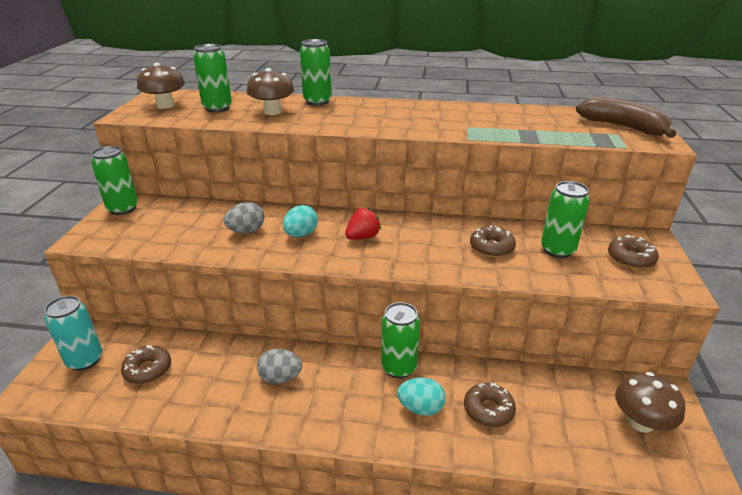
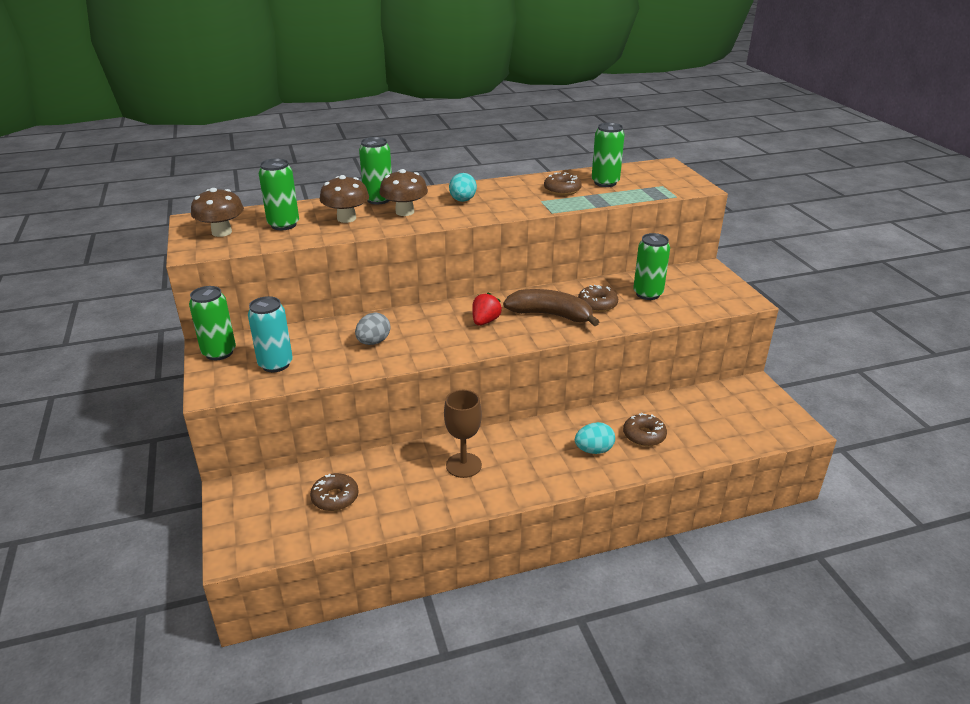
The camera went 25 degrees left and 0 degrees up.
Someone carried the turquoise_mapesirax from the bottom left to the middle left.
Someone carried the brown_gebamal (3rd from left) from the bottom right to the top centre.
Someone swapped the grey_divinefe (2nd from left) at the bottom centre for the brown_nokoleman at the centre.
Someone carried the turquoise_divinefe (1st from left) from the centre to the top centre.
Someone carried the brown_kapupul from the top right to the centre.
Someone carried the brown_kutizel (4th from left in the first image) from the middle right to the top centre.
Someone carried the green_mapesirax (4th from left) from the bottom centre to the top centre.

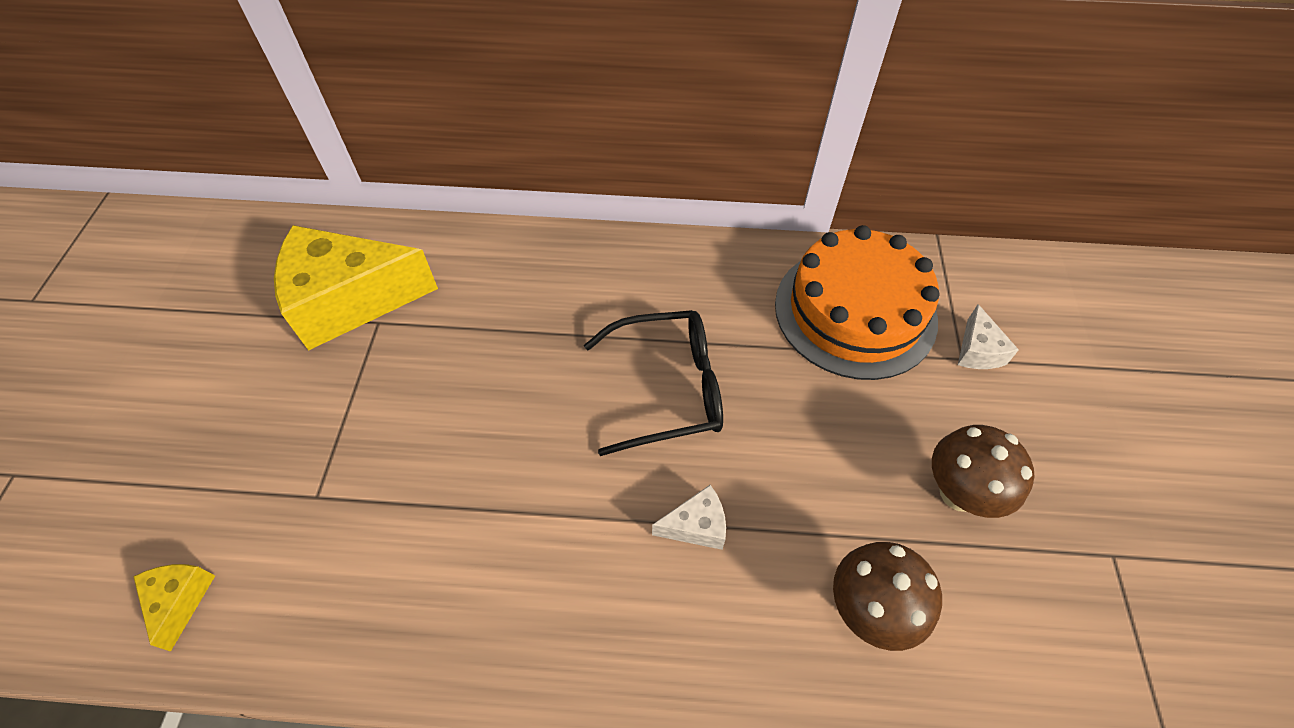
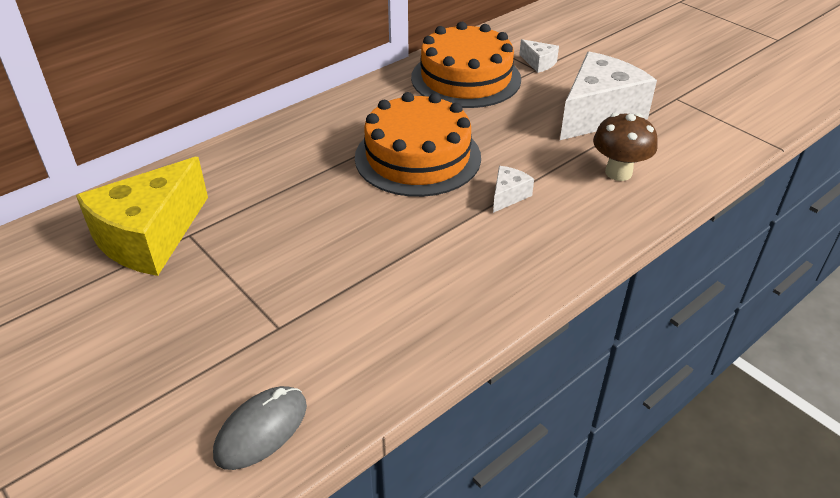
The camera went 45 degrees left and 15 degrees down.
Someone swapped the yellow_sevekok (1st from left) at the bottom left for the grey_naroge at the bottom left.
Someone swapped the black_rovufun at the centre for the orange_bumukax (1st from left) at the top centre.
Someone swapped the brown_gebamal (2nd from left) at the middle right for the white_sevekok (3rd from left) at the top right.

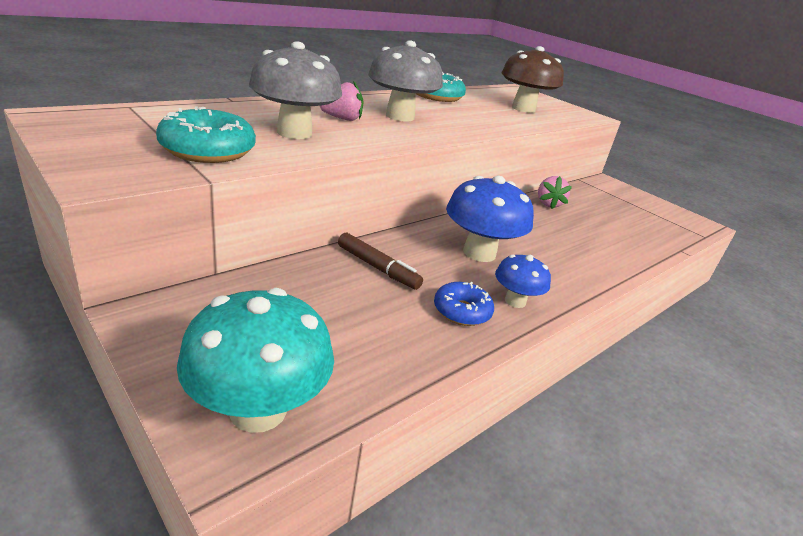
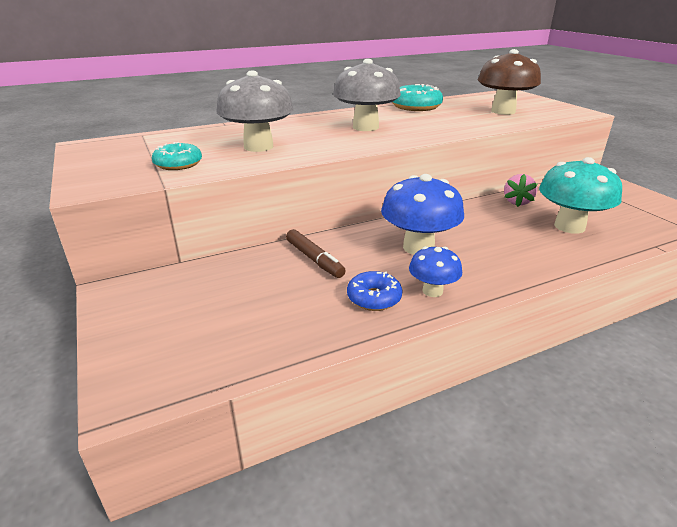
The camera went 20 degrees right and 0 degrees up.
Someone scaled the turquoise_kutizel (1st from left) at the top left by 0.65.
Someone carried the turquoise_gebamal from the bottom left to the middle right.
Someone took away the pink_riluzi (1st from left) at the top centre.

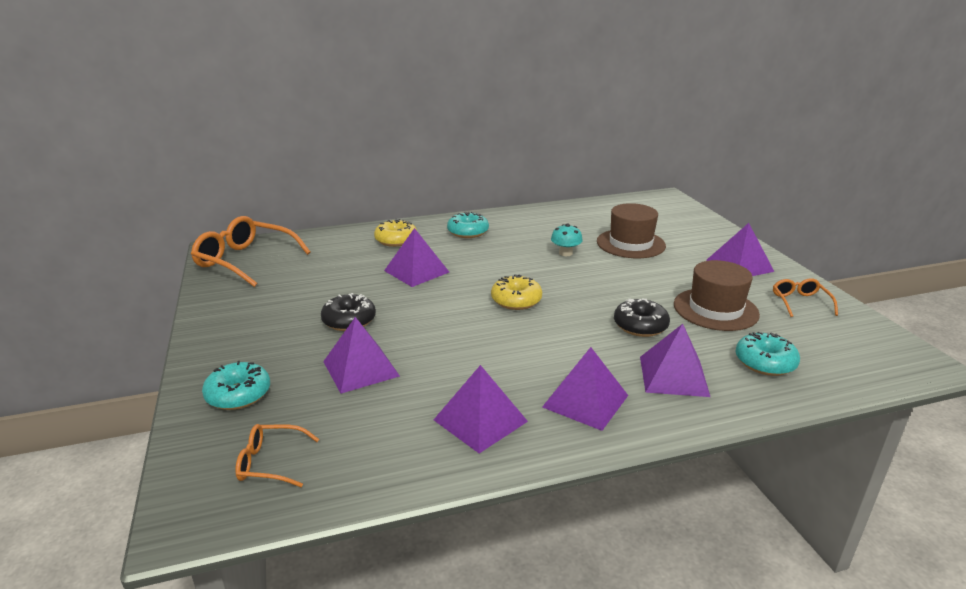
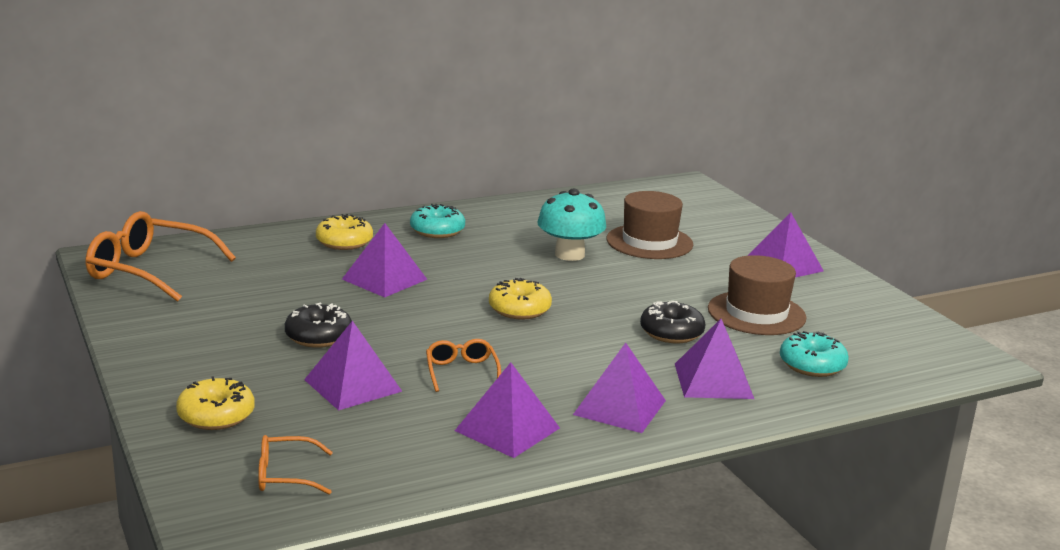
The camera went 10 degrees left and 5 degrees down.
Someone repainted the turquoise_kutizel (1st from left) at the middle left, which became the yellow_kutizel (1st from left) at the bottom left.
Someone carried the orange_rovufun (3rd from left) from the middle right to the centre.
Someone scaled the turquoise_gebamal at the centre by 1.71.

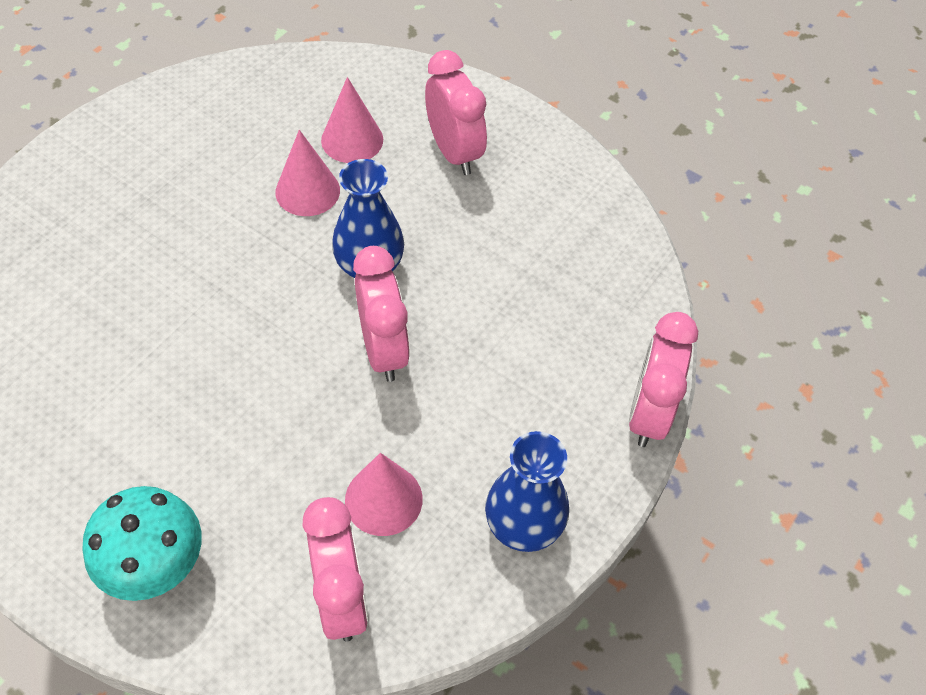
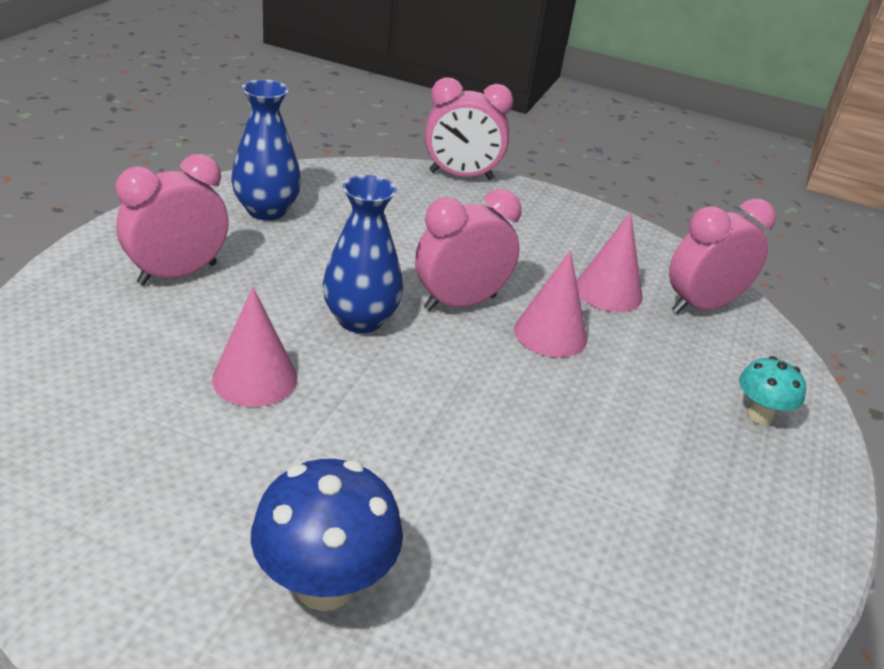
The camera went 105 degrees left and 20 degrees down.
Someone carried the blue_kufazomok (2nd from left in the first image) from the bottom centre to the top left.
Someone put down the blue_gebamal at the bottom centre.
Someone carried the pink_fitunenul (2nd from left) from the top centre to the centre.
Someone scaled the turquoise_gebamal at the bottom left by 0.59.

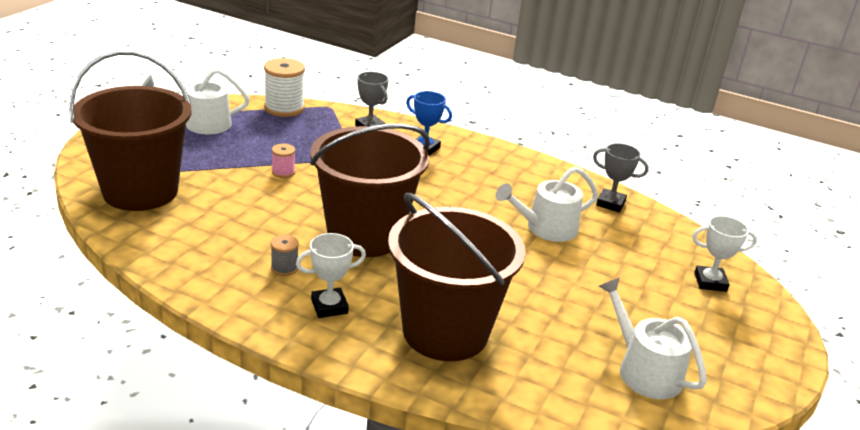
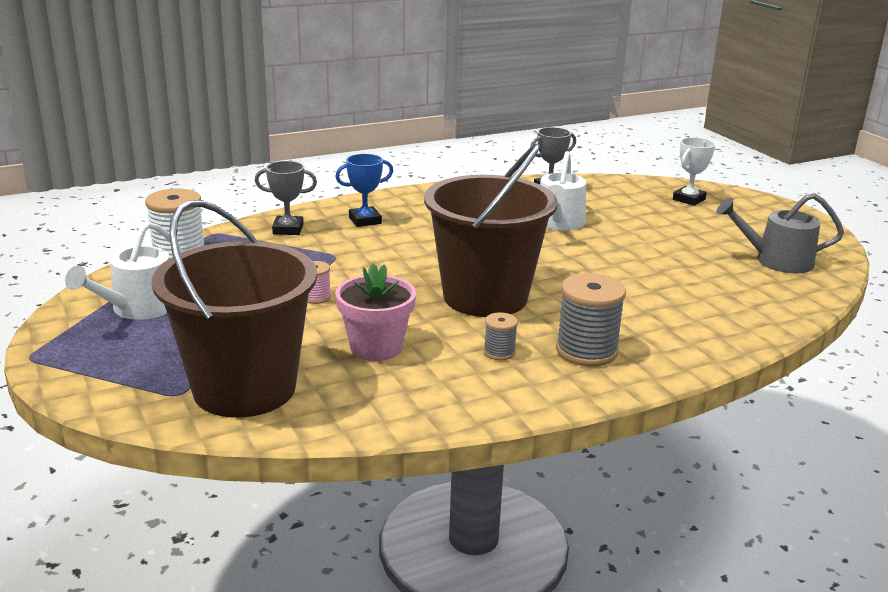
The camera went 50 degrees left and 5 degrees down.
Someone put down the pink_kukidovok at the centre.
Someone swapped the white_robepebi (1st from left) at the centre for the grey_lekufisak (2nd from left) at the centre.
Someone repainted the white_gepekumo (3rd from left) at the bottom right, which became the grey_gepekumo at the middle right.
Someone took away the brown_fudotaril (3rd from left) at the centre.

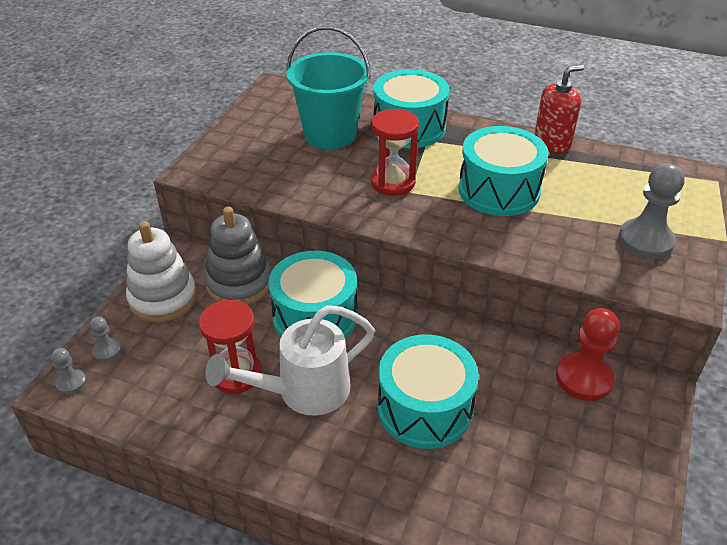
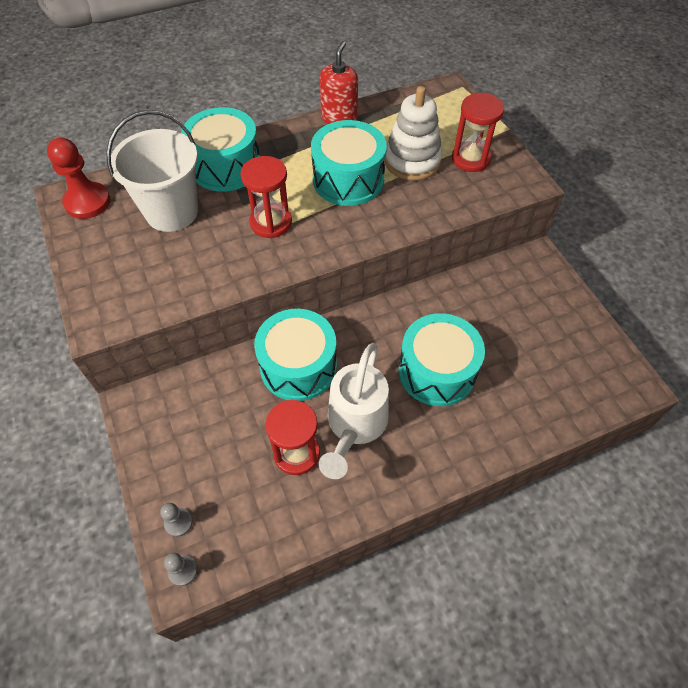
The camera went 45 degrees left and 15 degrees up.
Someone carried the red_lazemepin from the middle right to the top left.
Someone repainted the turquoise_fudotaril at the top centre, which became the white_fudotaril at the top left.
Someone carried the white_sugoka from the middle left to the top centre.
Someone swapped the grey_lazemepin (3rd from left) at the middle right for the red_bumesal (3rd from left) at the top right.
Someone took away the grey_sugoka at the middle left.

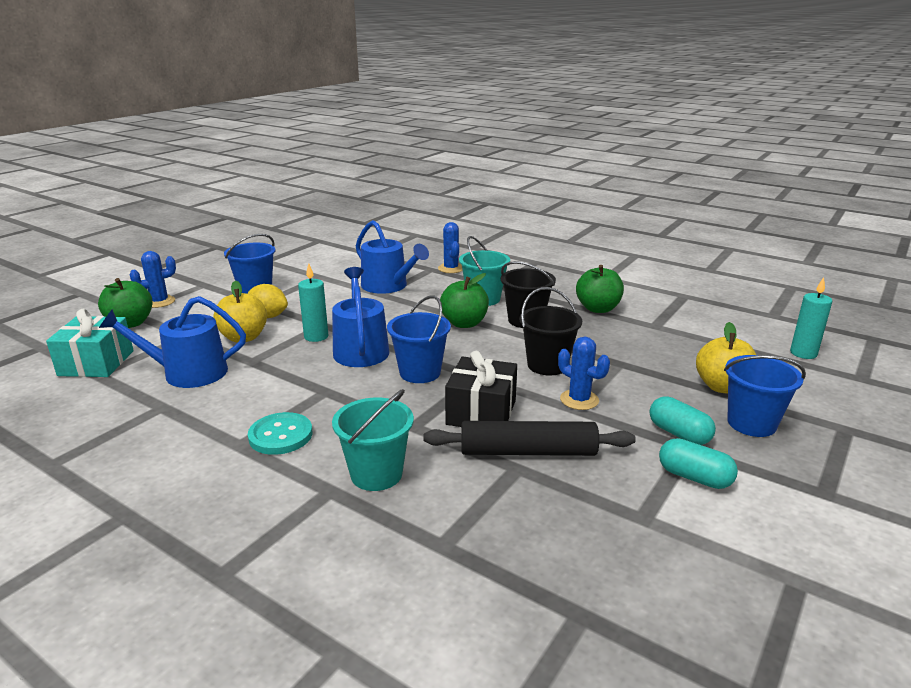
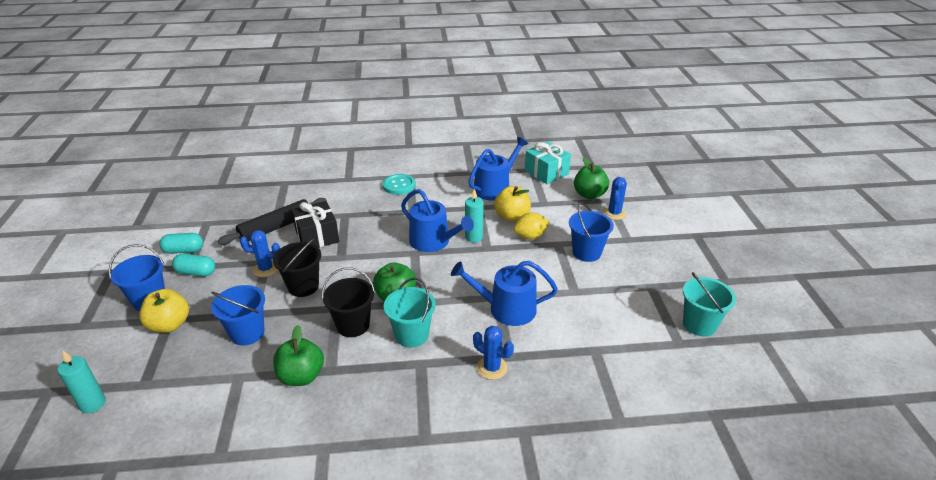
The camera went 140 degrees right and 10 degrees up.
Someone carried the blue_fudotaril (2nd from left) from the centre to the middle left.
Someone carried the turquoise_fudotaril (1st from left in the first image) from the centre to the middle right.

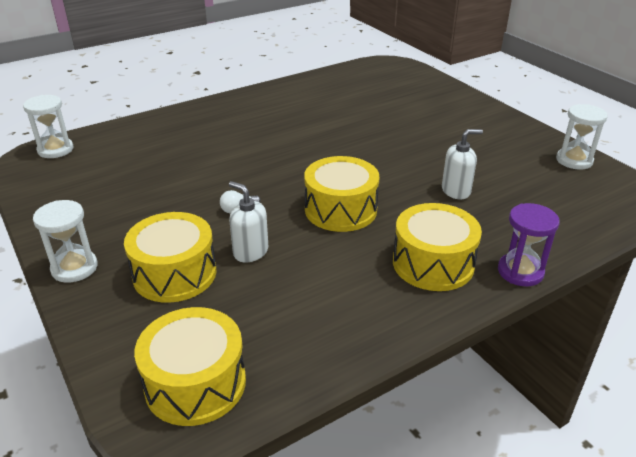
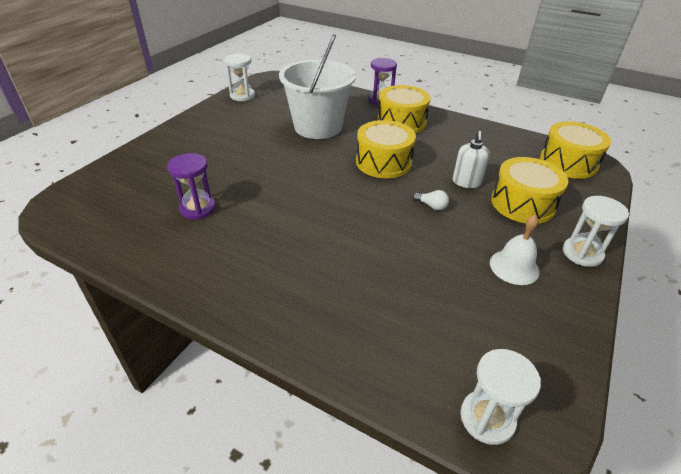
The camera went 120 degrees left and 5 degrees up.
Someone put down the purple_bumesal (1st from left) at the middle left.
Someone swapped the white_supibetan (2nd from left) at the middle right for the white_fudotaril at the top centre.
Someone put down the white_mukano at the middle right.

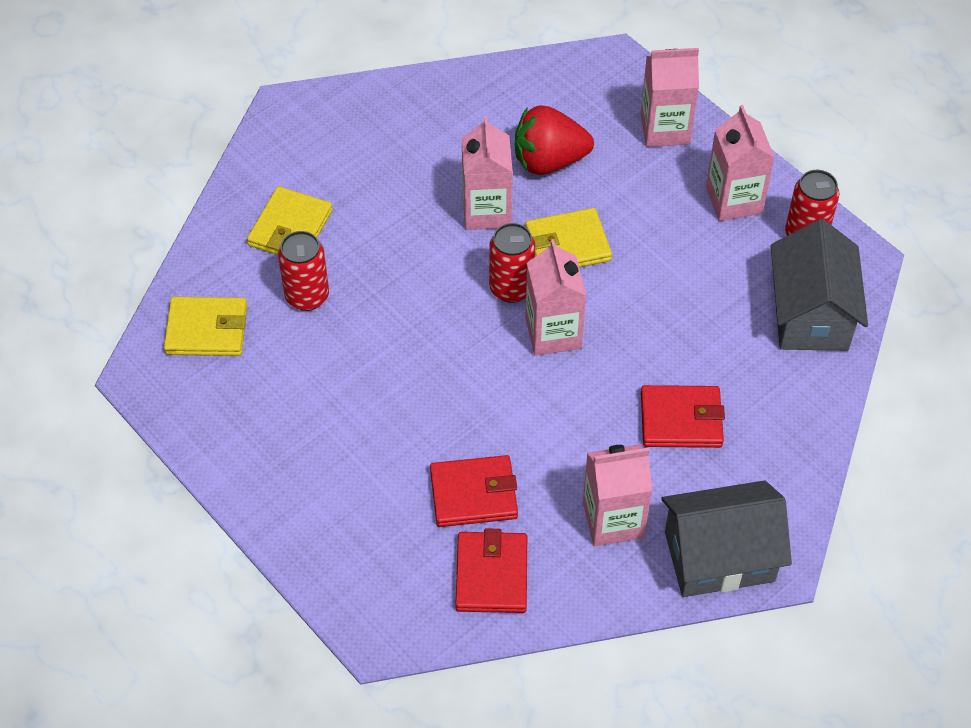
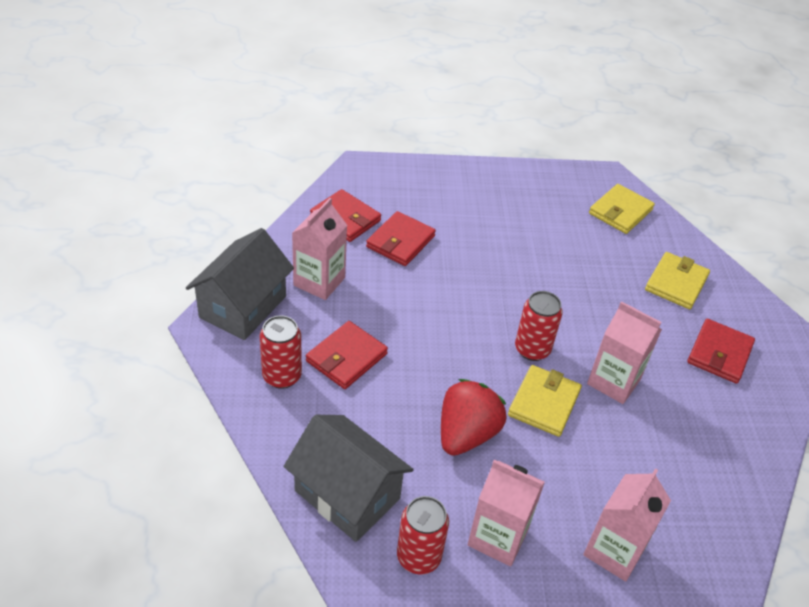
The camera went 125 degrees right and 10 degrees down.
Someone carried the red_mapesirax (1st from left) from the middle left to the centre.
Someone carried the red_riluzi from the top centre to the bottom centre.
Someone rotated the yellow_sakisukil (2nd from left in the first image) at the top left by 60 degrees clockwise.
Someone put down the red_sakisukil (4th from left) at the middle right.
Someone took away the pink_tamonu (2nd from left) at the centre.

